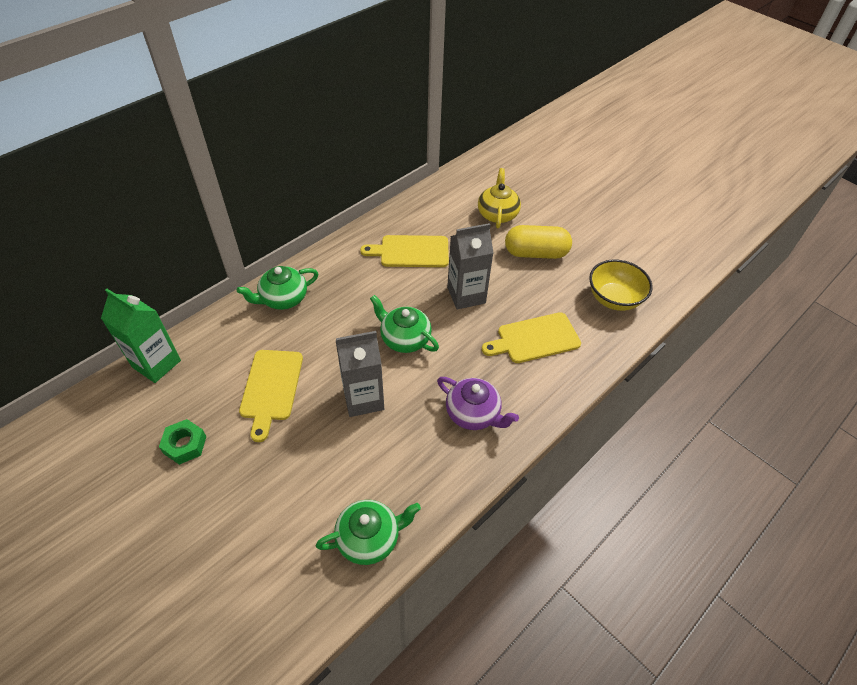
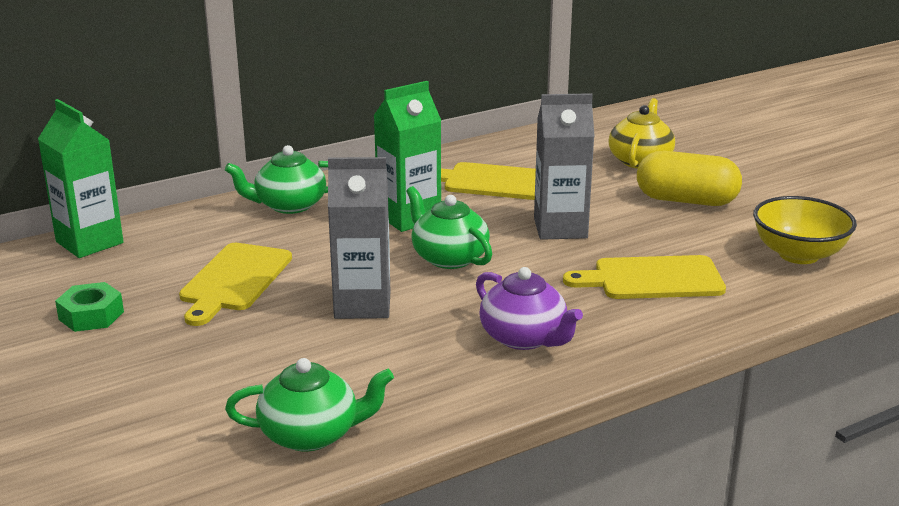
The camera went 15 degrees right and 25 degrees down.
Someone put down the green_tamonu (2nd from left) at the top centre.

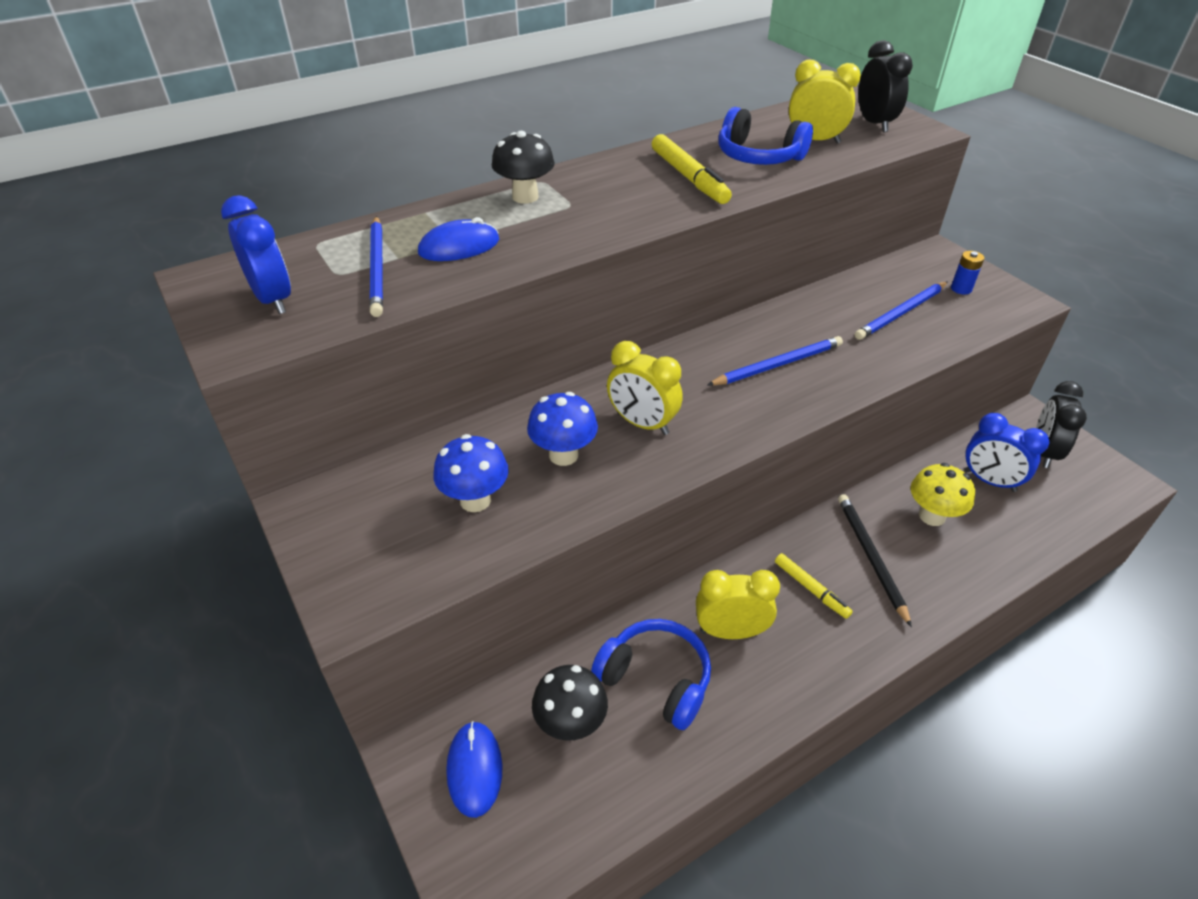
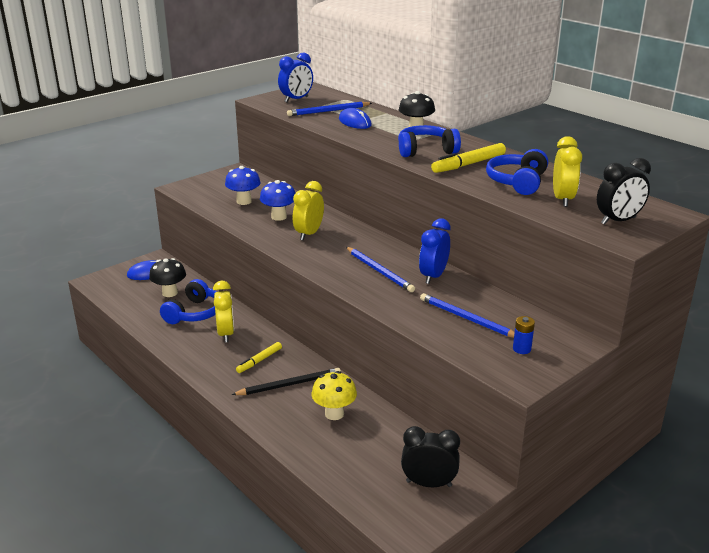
The camera went 80 degrees right and 15 degrees down.
Someone put down the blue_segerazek (2nd from left) at the top centre.
Someone carried the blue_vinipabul (2nd from left) from the middle right to the centre.

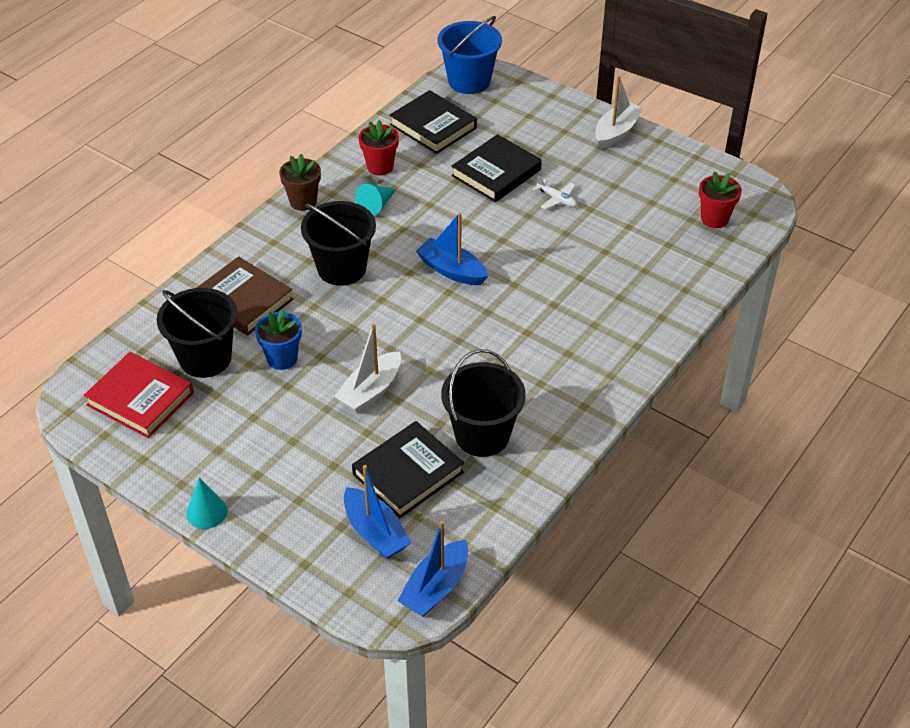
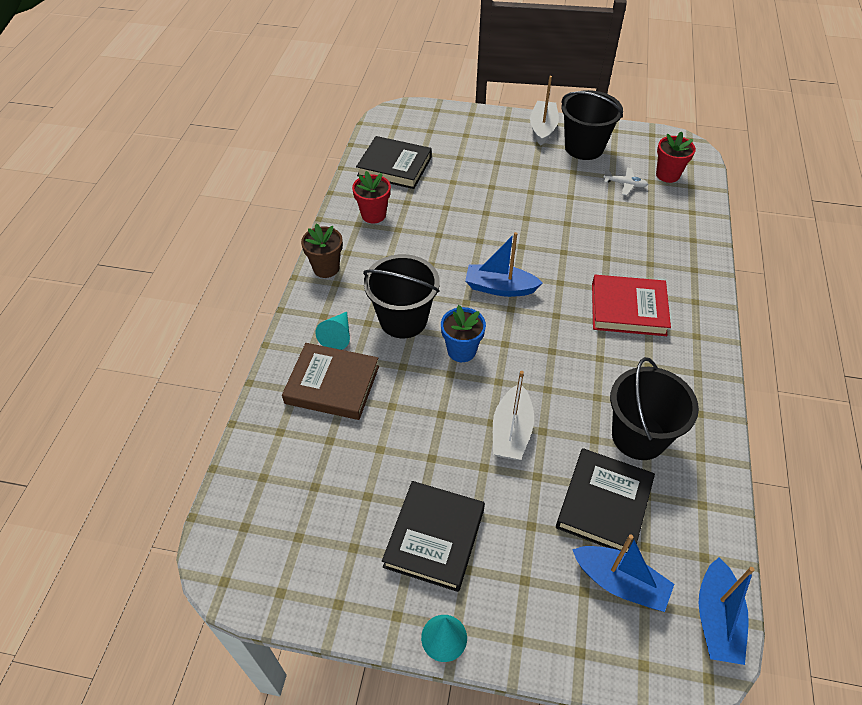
The camera went 25 degrees left and 5 degrees up.
Someone carried the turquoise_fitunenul (2nd from left in the first image) from the top centre to the centre.
Someone carried the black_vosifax (3rd from left in the first image) from the top centre to the bottom centre.
Someone carried the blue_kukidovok from the middle left to the centre.
Someone carried the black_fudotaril (1st from left in the first image) from the middle left to the top right.
Someone carried the red_vosifax from the middle left to the middle right.
Someone carried the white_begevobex from the top centre to the top right.
Someone took away the blue_fudotaril at the top centre.

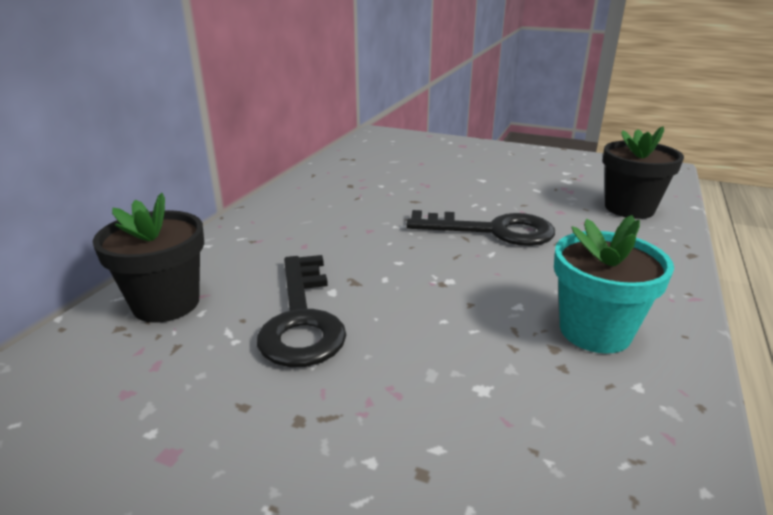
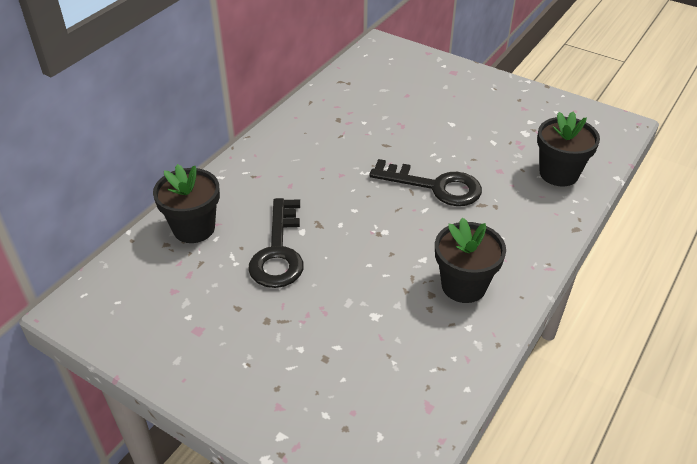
The camera went 10 degrees right and 15 degrees up.
Someone repainted the turquoise_kukidovok at the middle right, which became the black_kukidovok (2nd from left) at the middle right.

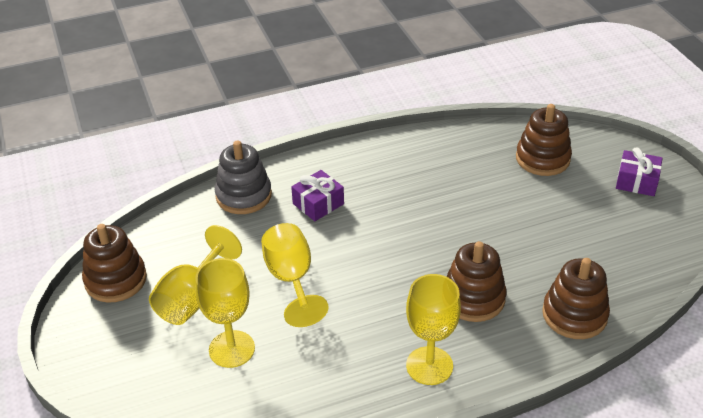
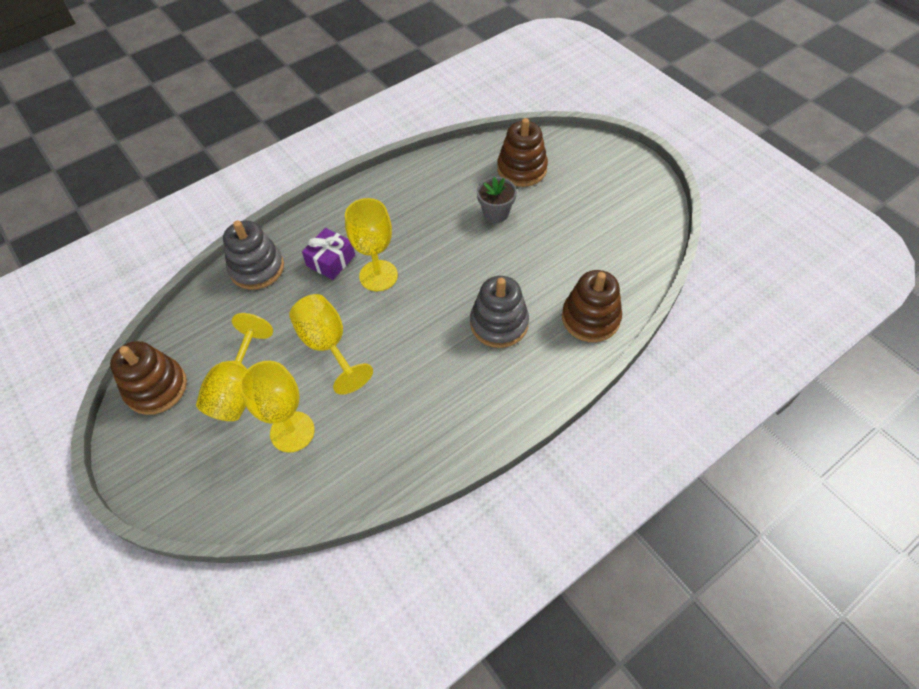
The camera went 15 degrees left and 15 degrees up.
Someone carried the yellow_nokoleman (4th from left) from the bottom centre to the centre.
Someone repainted the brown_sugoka (2nd from left) at the bottom right, which became the grey_sugoka (2nd from left) at the centre.
Someone put down the grey_kukidovok at the top centre.
Someone took away the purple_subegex (2nd from left) at the middle right.

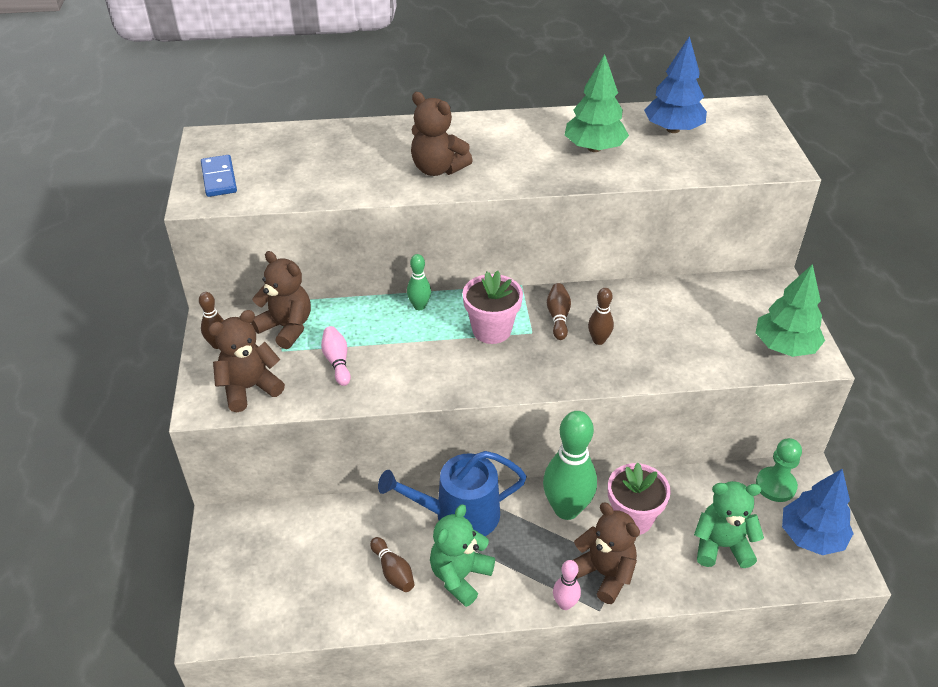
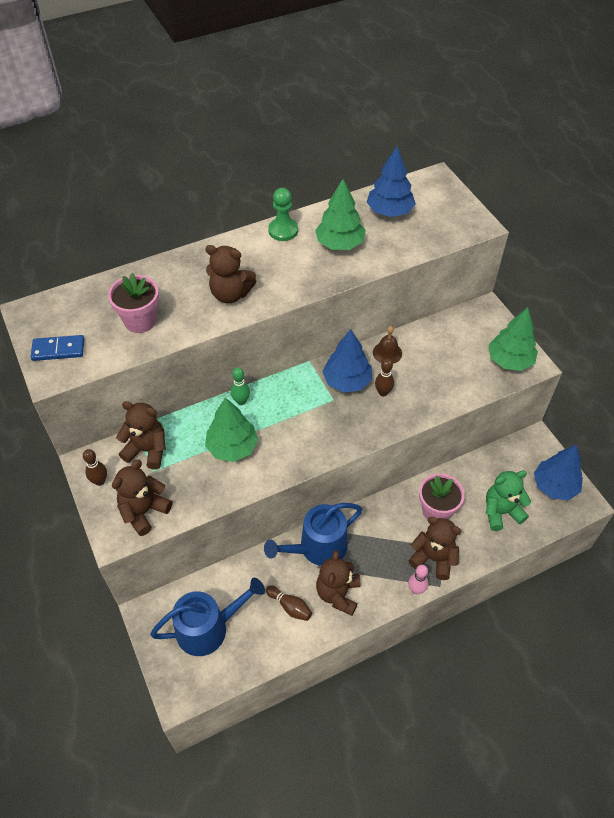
The camera went 20 degrees left and 10 degrees up.
Someone rotated the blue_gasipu at the top left by 60 degrees counterclockwise.
Someone carried the pink_kukidovok (1st from left) from the centre to the middle left.
Someone put down the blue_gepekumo (1st from left) at the bottom centre.
Someone put down the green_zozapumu (1st from left) at the centre.
Someone carried the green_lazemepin from the bottom right to the top centre.
Someone repainted the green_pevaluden (1st from left) at the bottom centre, which became the brown_pevaluden (4th from left) at the bottom centre.
Someone swapped the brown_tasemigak (3rd from left) at the centre for the blue_zozapumu (1st from left) at the centre.
Someone put down the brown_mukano at the centre.
Someone took away the pink_tasemigak (1st from left) at the centre.
Someone took away the green_tasemigak (2nd from left) at the bottom centre.

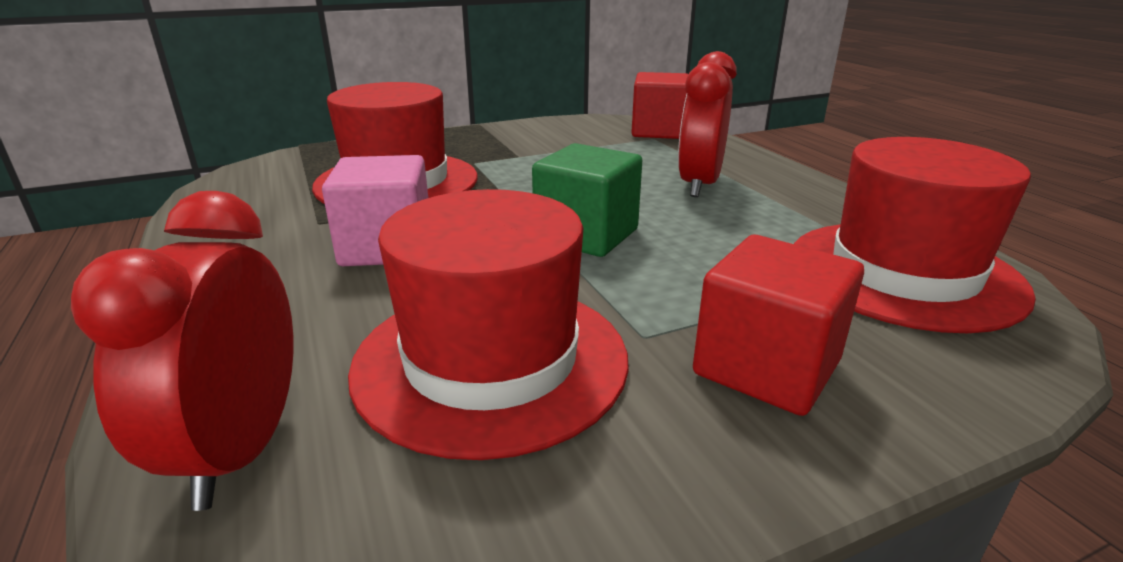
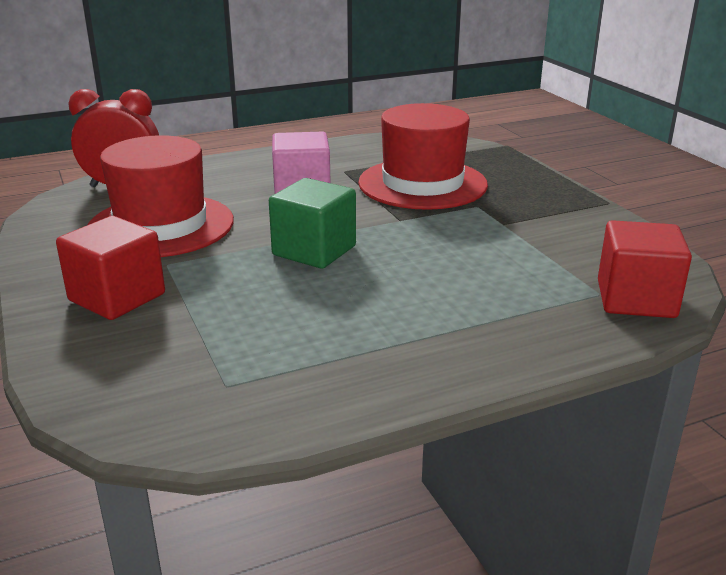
The camera went 90 degrees right and 0 degrees up.
Someone took away the red_vinipabul (2nd from left) at the top centre.
Someone took away the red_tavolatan (3rd from left) at the middle right.

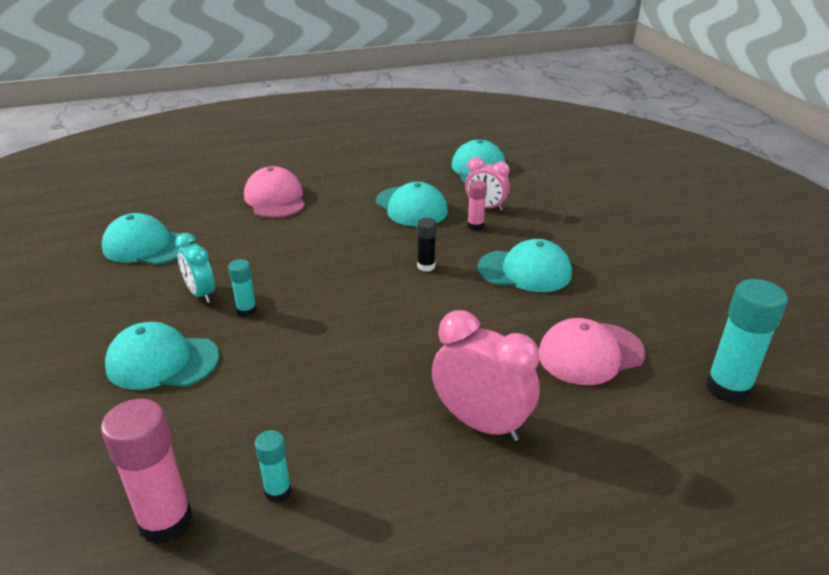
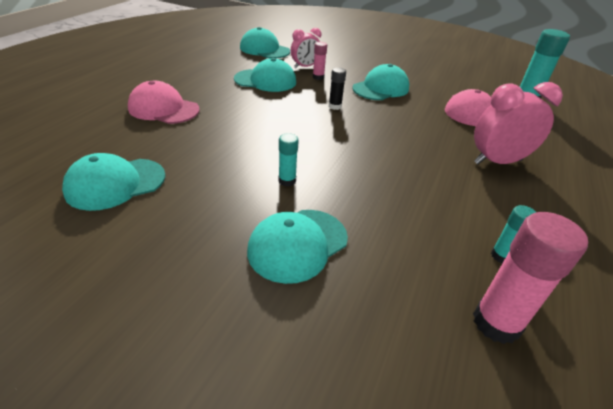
The camera went 50 degrees left and 5 degrees up.
Someone took away the turquoise_vinipabul at the middle left.

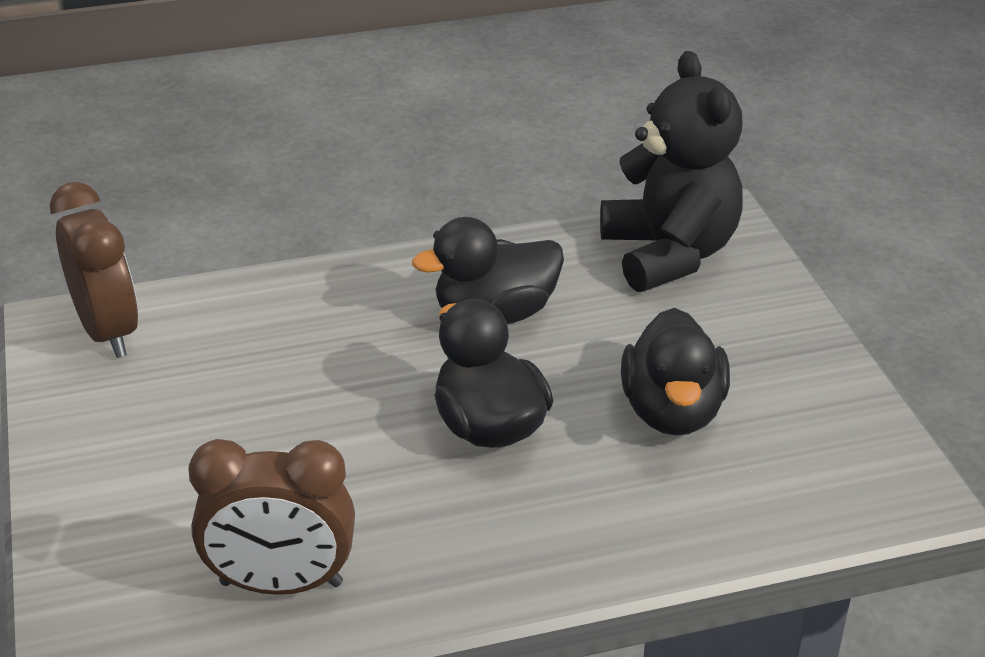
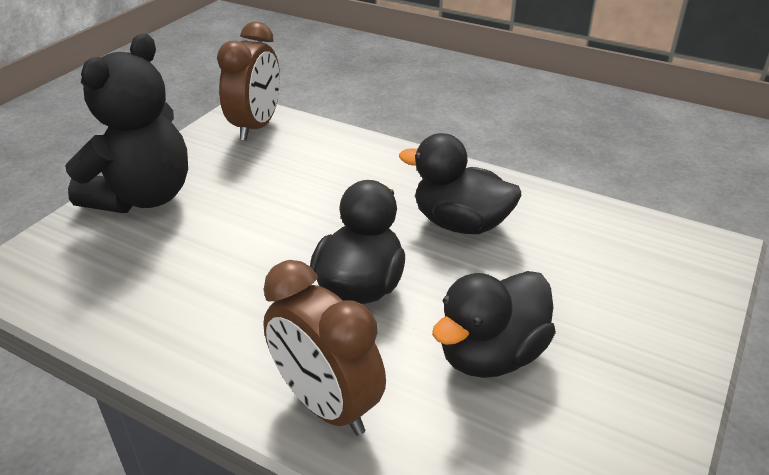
The camera went 45 degrees right and 0 degrees up.
Someone carried the black_pevaluden from the top right to the top left.
Someone carried the brown_vinipabul (2nd from left) from the bottom left to the bottom centre.

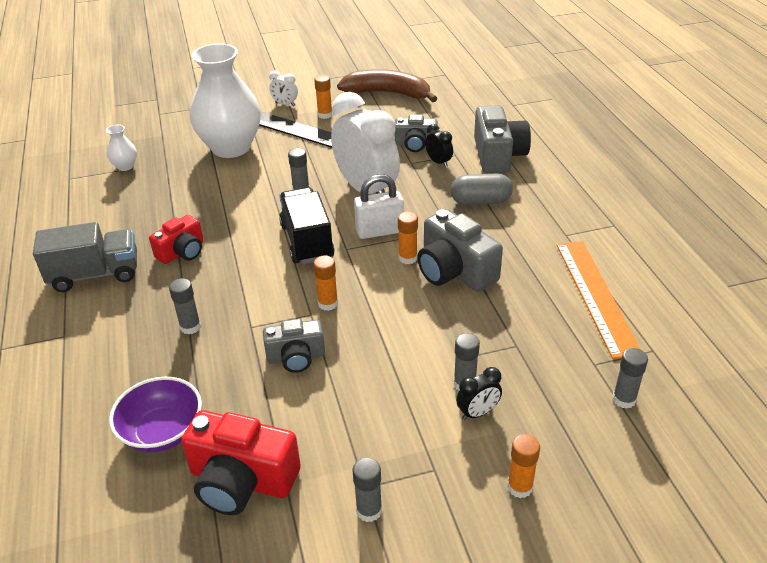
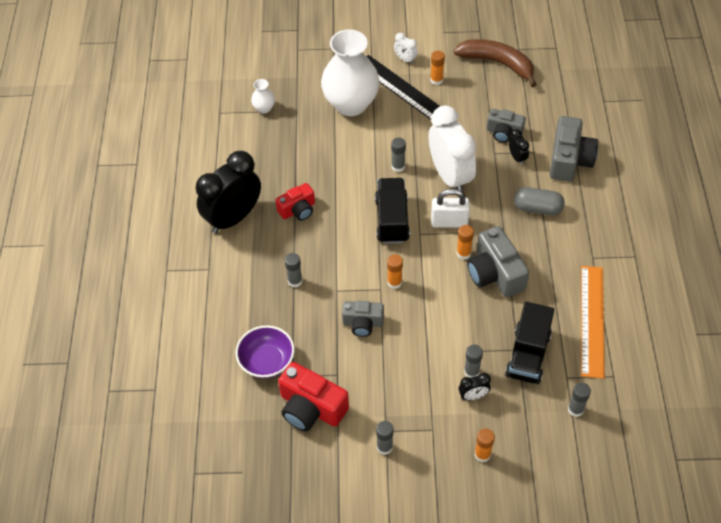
The camera went 15 degrees right and 15 degrees up.
Someone swapped the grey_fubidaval at the middle left for the black_vinipabul (1st from left) at the middle left.
Someone put down the black_fubidaval (2nd from left) at the middle right.

